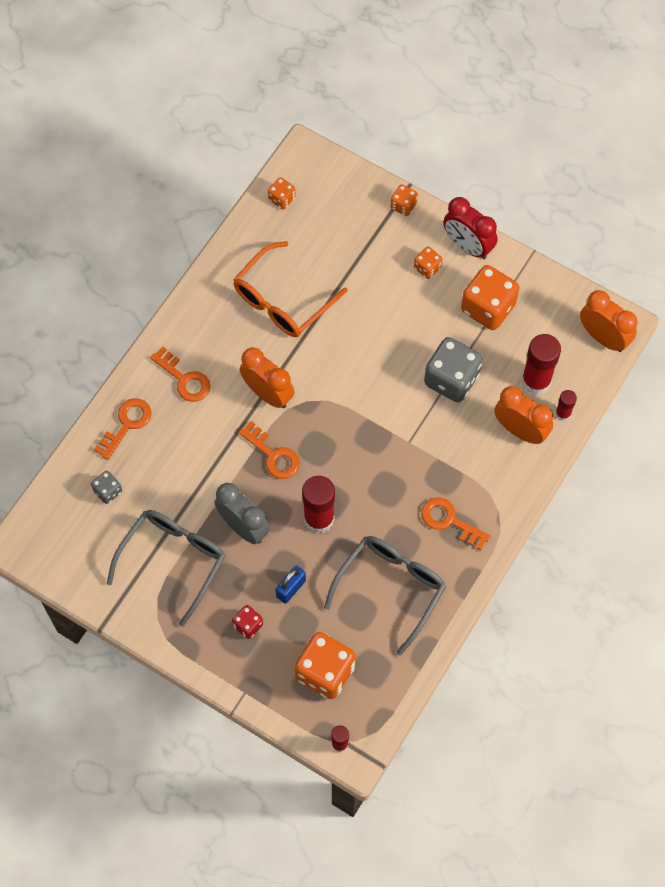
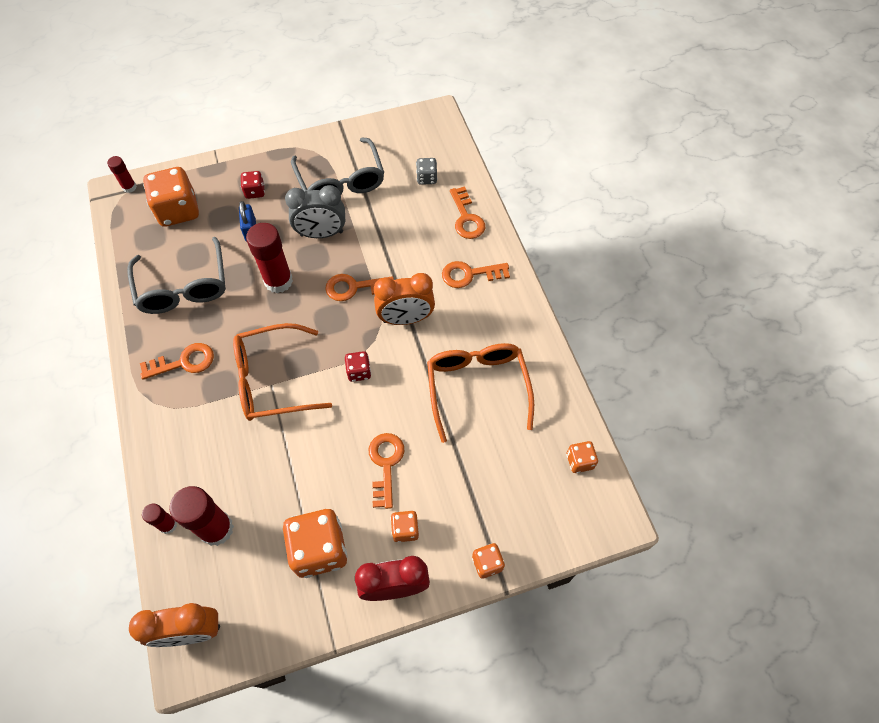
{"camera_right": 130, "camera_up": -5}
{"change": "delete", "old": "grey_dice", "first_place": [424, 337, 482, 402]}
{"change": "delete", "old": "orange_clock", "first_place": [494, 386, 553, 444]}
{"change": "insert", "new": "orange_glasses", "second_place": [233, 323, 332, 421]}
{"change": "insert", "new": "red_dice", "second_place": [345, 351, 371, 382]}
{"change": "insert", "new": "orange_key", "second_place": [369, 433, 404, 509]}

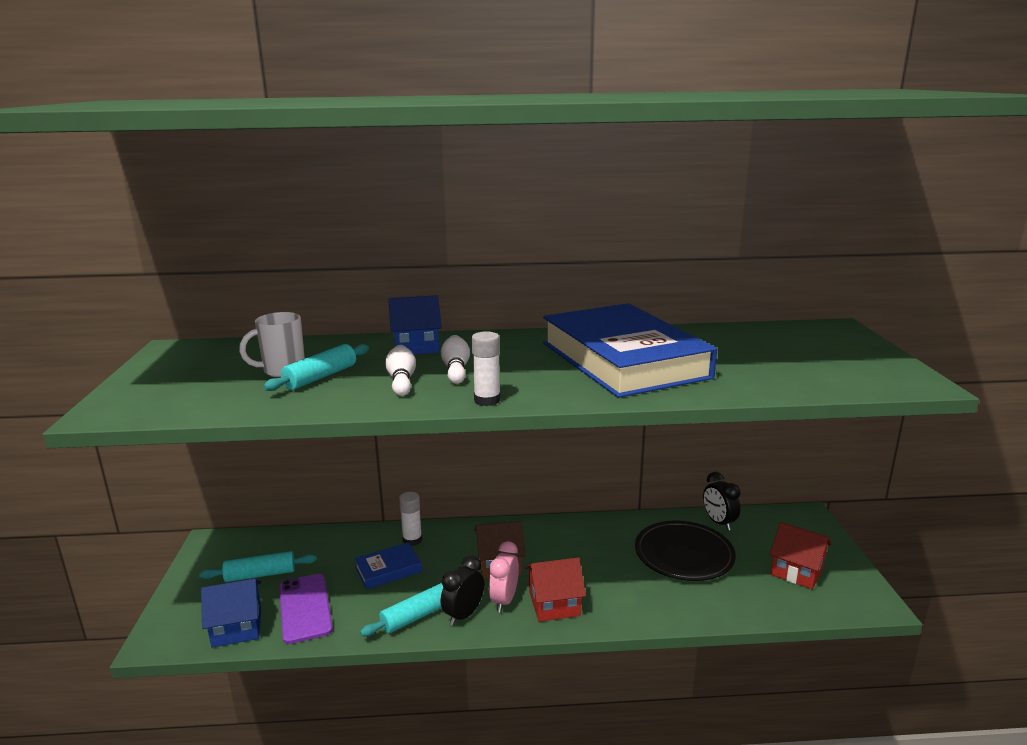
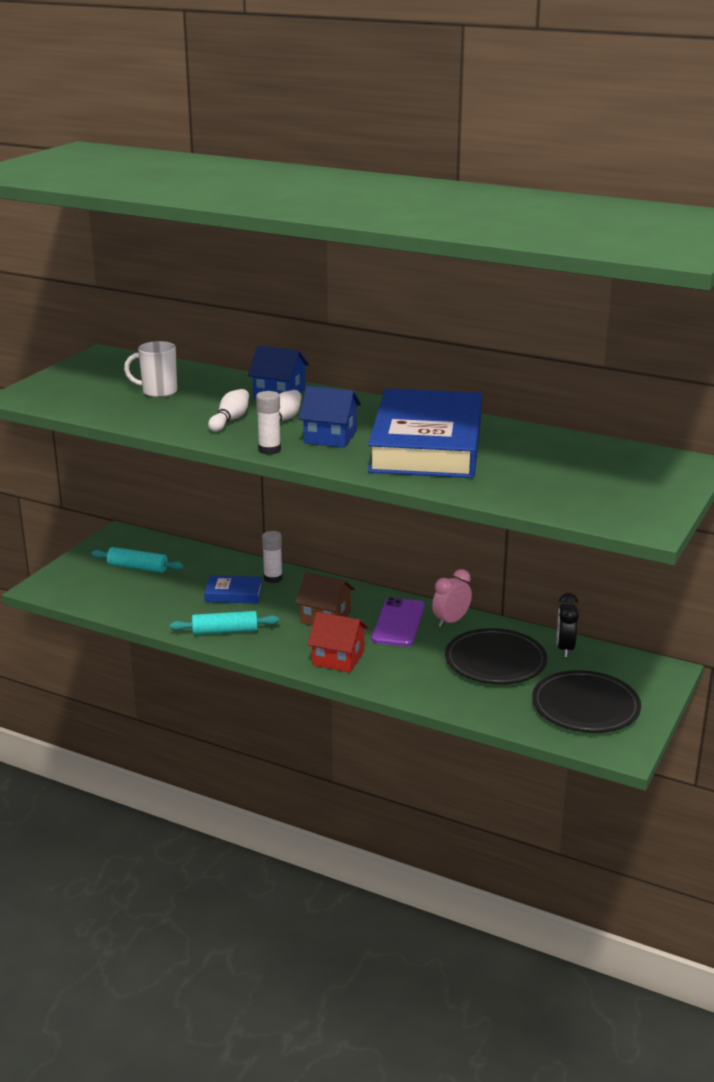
{"camera_right": 30, "camera_up": 5}
{"change": "delete", "old": "turquoise_rolling_pin", "first_place": [263, 344, 369, 391]}
{"change": "delete", "old": "black_clock", "first_place": [441, 556, 484, 626]}
{"change": "move", "old": "blue_house", "first_place": [201, 579, 261, 648], "second_place": [299, 386, 361, 448]}
{"change": "move", "old": "purple_phone", "first_place": [279, 574, 333, 644], "second_place": [372, 597, 425, 646]}
{"change": "move", "old": "pink_clock", "first_place": [489, 541, 519, 612], "second_place": [432, 569, 472, 628]}
{"change": "replace", "old": "red_house", "new": "black_plate", "first_place": [769, 522, 832, 589], "second_place": [532, 670, 641, 733]}

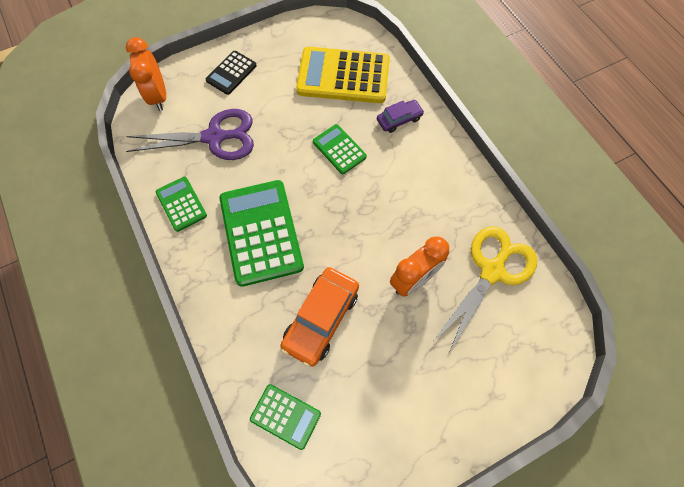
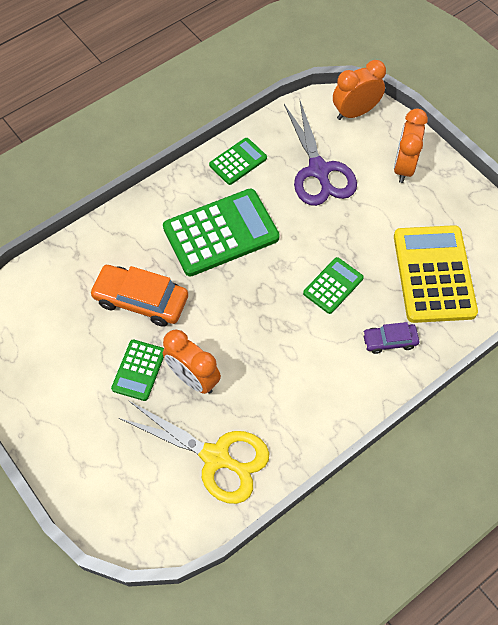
{"camera_right": 80, "camera_up": -5}
{"change": "move", "old": "green_calculator", "first_place": [250, 384, 321, 450], "second_place": [111, 340, 164, 401]}
{"change": "replace", "old": "black_calculator", "new": "orange_clock", "first_place": [205, 51, 257, 95], "second_place": [394, 108, 428, 183]}
{"change": "rotate", "old": "purple_car", "first_place": [377, 100, 424, 133], "second_place": [363, 322, 419, 354], "degrees": 120}

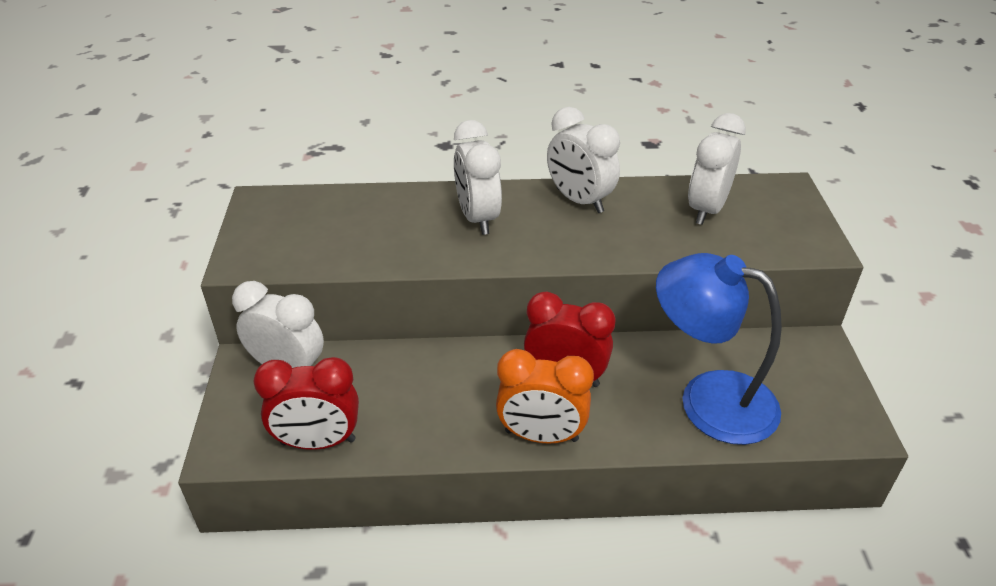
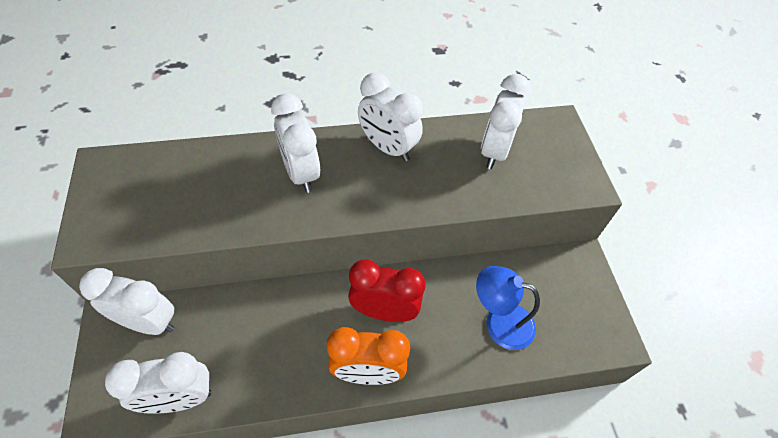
{"camera_right": -10, "camera_up": 15}
{"change": "recolor", "old": "red_clock", "new": "white_clock", "first_place": [254, 357, 359, 450], "second_place": [105, 352, 211, 414]}
{"change": "resize", "old": "blue_lamp", "first_place": [656, 253, 782, 445], "second_place": [476, 266, 540, 350], "factor": 0.64}

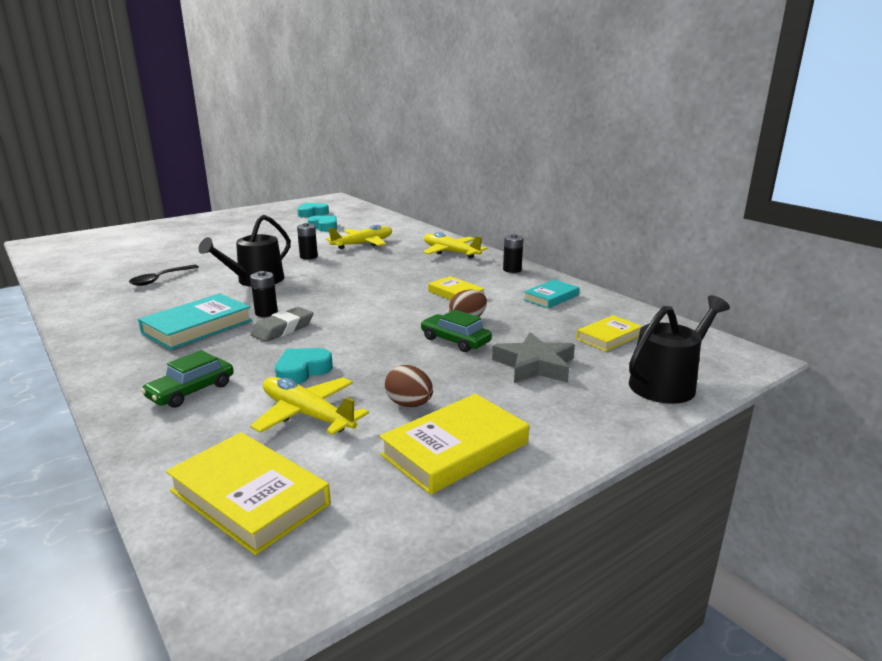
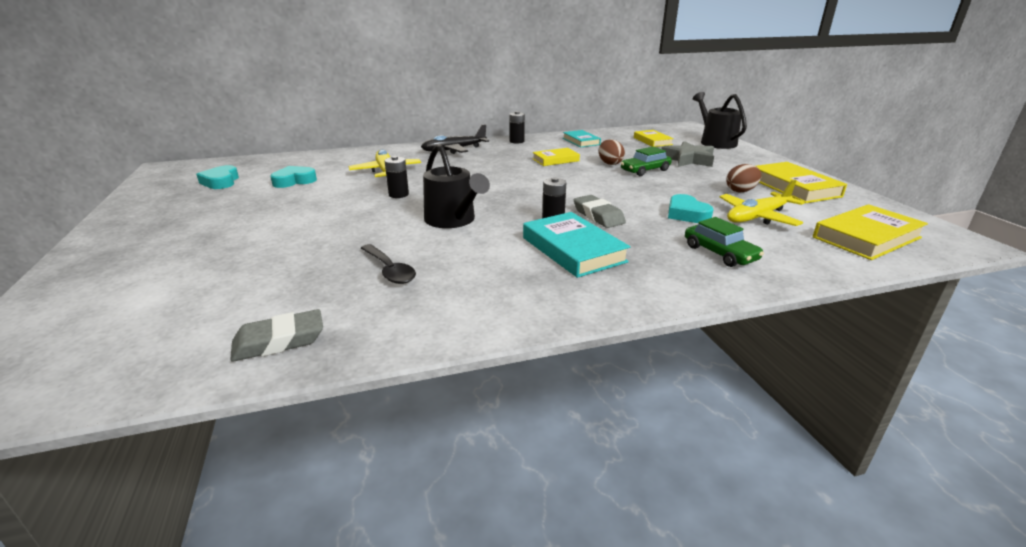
{"camera_right": -70, "camera_up": 5}
{"change": "insert", "new": "grey_eraser", "second_place": [230, 309, 323, 362]}
{"change": "recolor", "old": "yellow_plane", "new": "black_plane", "first_place": [423, 232, 488, 259], "second_place": [421, 124, 489, 154]}

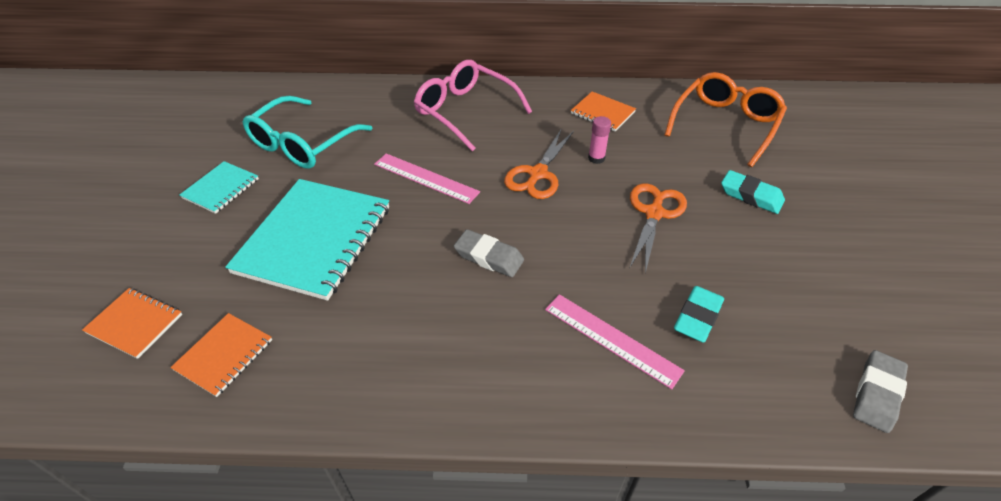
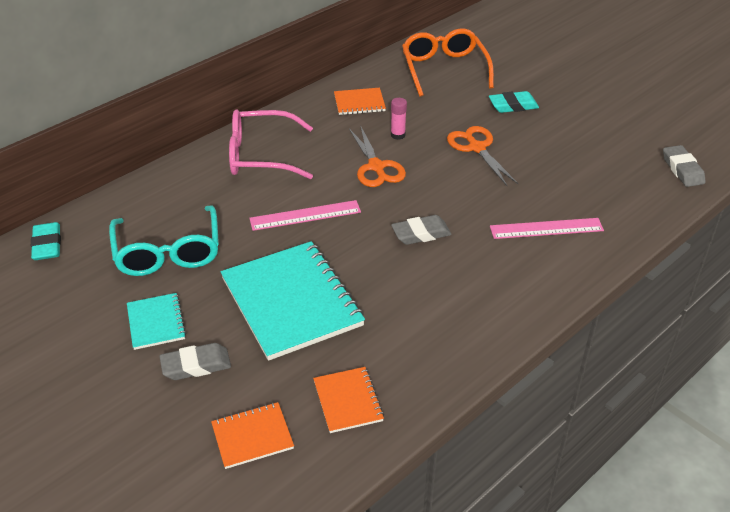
{"camera_right": -45, "camera_up": -5}
{"change": "insert", "new": "grey_eraser", "second_place": [160, 343, 231, 380]}
{"change": "move", "old": "turquoise_eraser", "first_place": [674, 286, 724, 342], "second_place": [31, 222, 61, 260]}

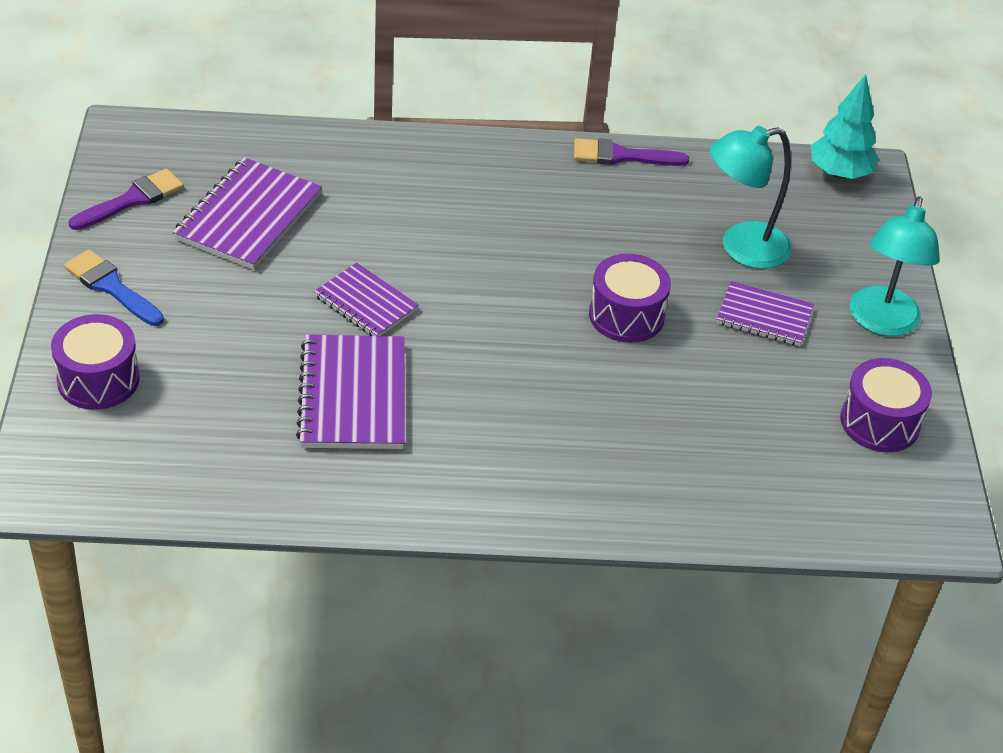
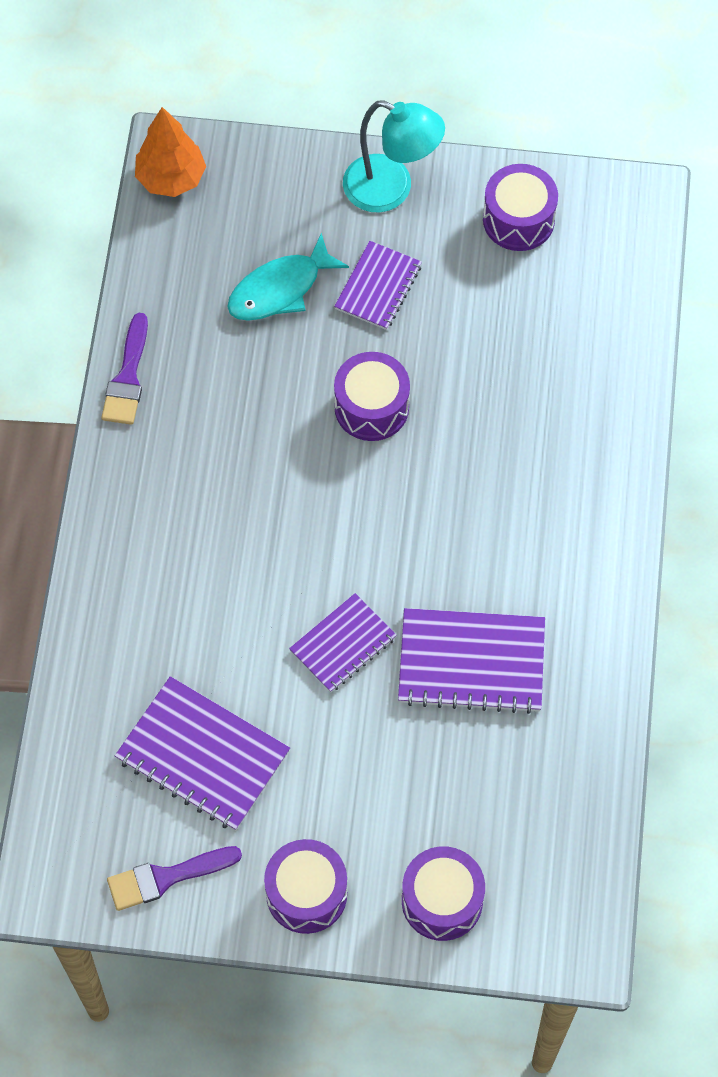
{"camera_right": -80, "camera_up": 20}
{"change": "replace", "old": "blue_brush", "new": "purple_drum", "first_place": [64, 249, 164, 326], "second_place": [264, 839, 347, 934]}
{"change": "replace", "old": "turquoise_lamp", "new": "turquoise_fish", "first_place": [710, 126, 792, 269], "second_place": [227, 233, 349, 321]}
{"change": "recolor", "old": "turquoise_tree", "new": "orange_tree", "first_place": [811, 74, 879, 179], "second_place": [135, 107, 206, 197]}
{"change": "rotate", "old": "purple_brush", "first_place": [69, 169, 184, 230], "second_place": [107, 846, 242, 911], "degrees": -75}

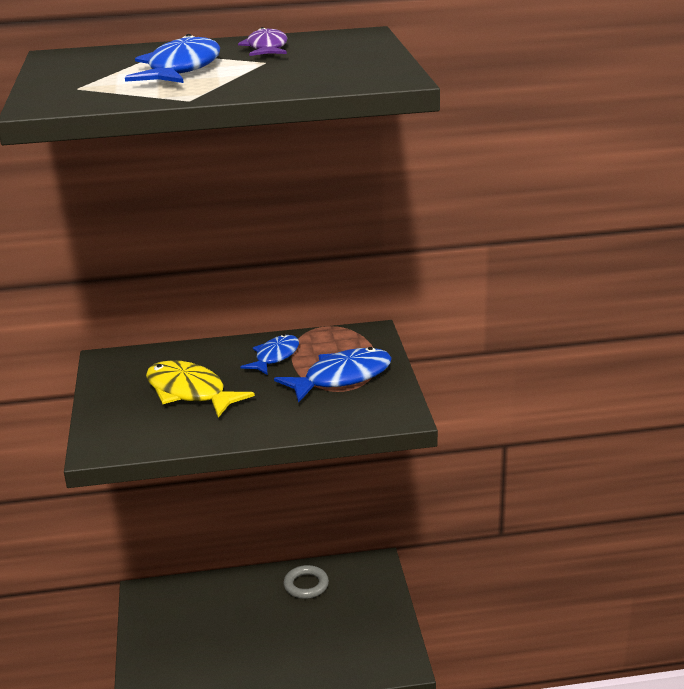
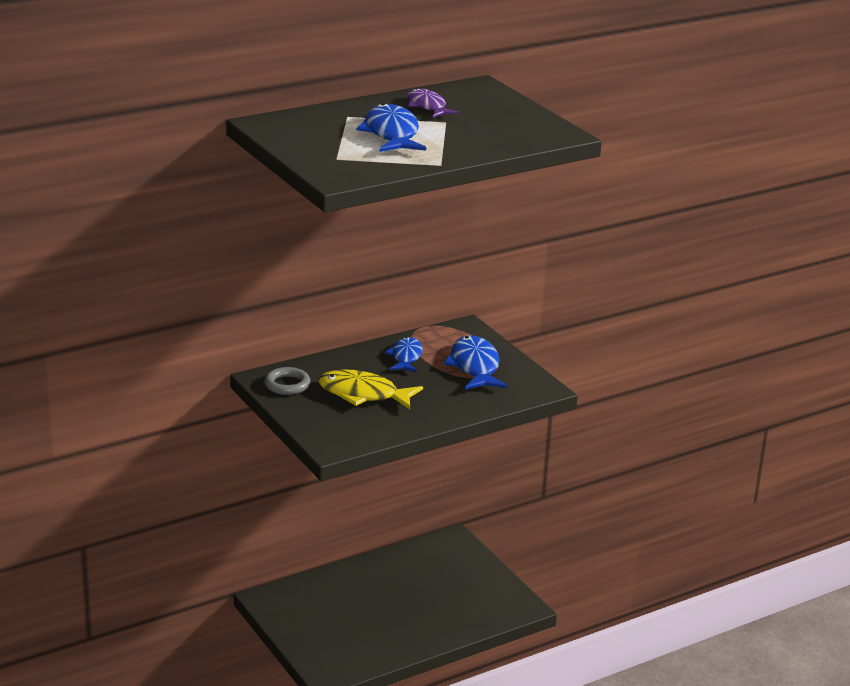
{"camera_right": -25, "camera_up": 0}
{"change": "move", "old": "grey_ring", "first_place": [283, 565, 329, 599], "second_place": [264, 367, 311, 395]}
{"change": "rotate", "old": "blue_fish", "first_place": [274, 347, 392, 403], "second_place": [444, 335, 507, 390], "degrees": -45}

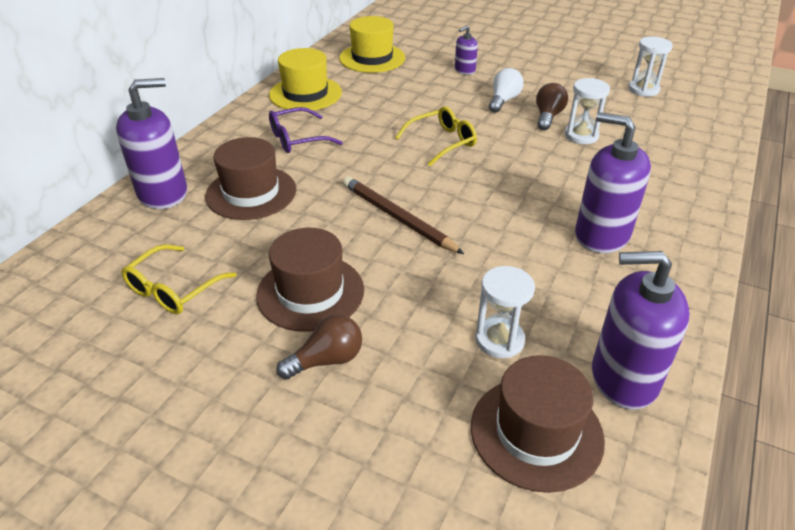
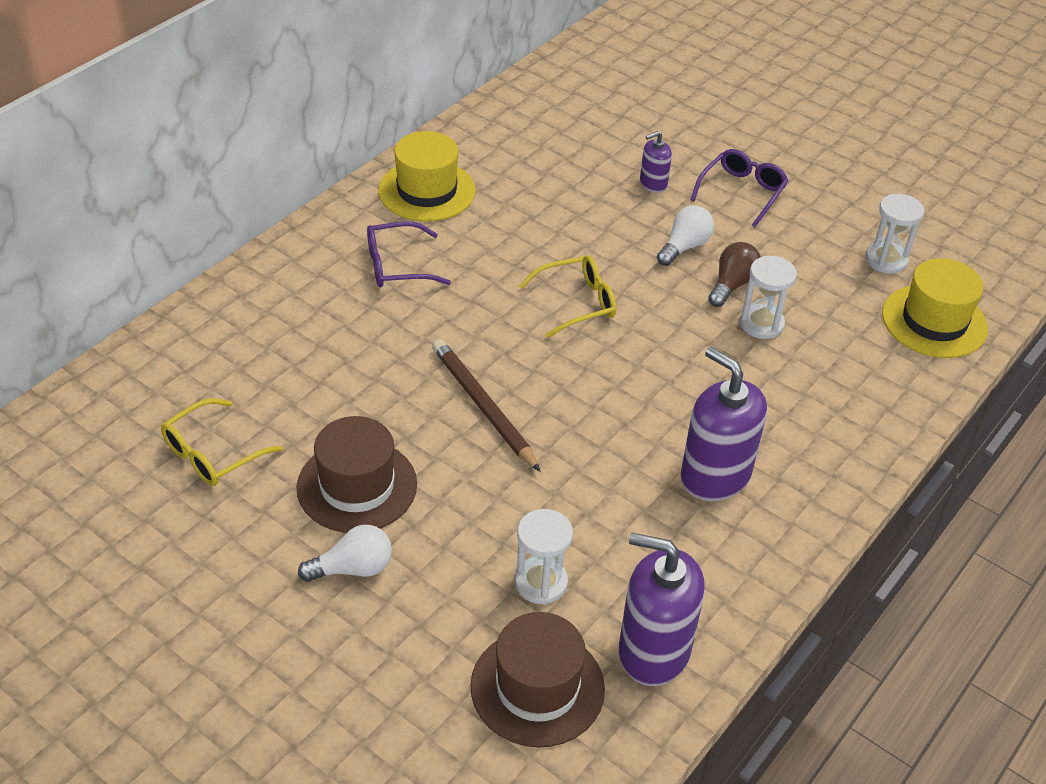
{"camera_right": 10, "camera_up": 5}
{"change": "delete", "old": "purple_soap_dispenser", "first_place": [116, 78, 187, 209]}
{"change": "delete", "old": "brown_hat", "first_place": [205, 137, 296, 220]}
{"change": "insert", "new": "purple_glasses", "second_place": [691, 149, 788, 227]}
{"change": "move", "old": "yellow_hat", "first_place": [339, 16, 405, 73], "second_place": [882, 258, 988, 358]}
{"change": "recolor", "old": "brown_light_bulb", "new": "white_light_bulb", "first_place": [276, 315, 362, 380], "second_place": [298, 525, 392, 582]}

